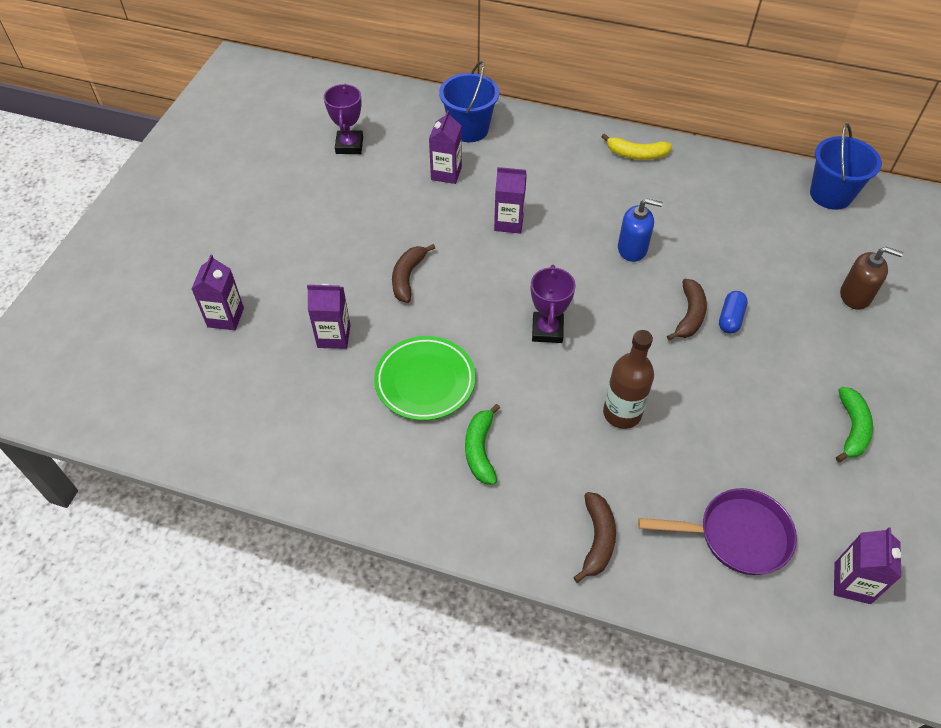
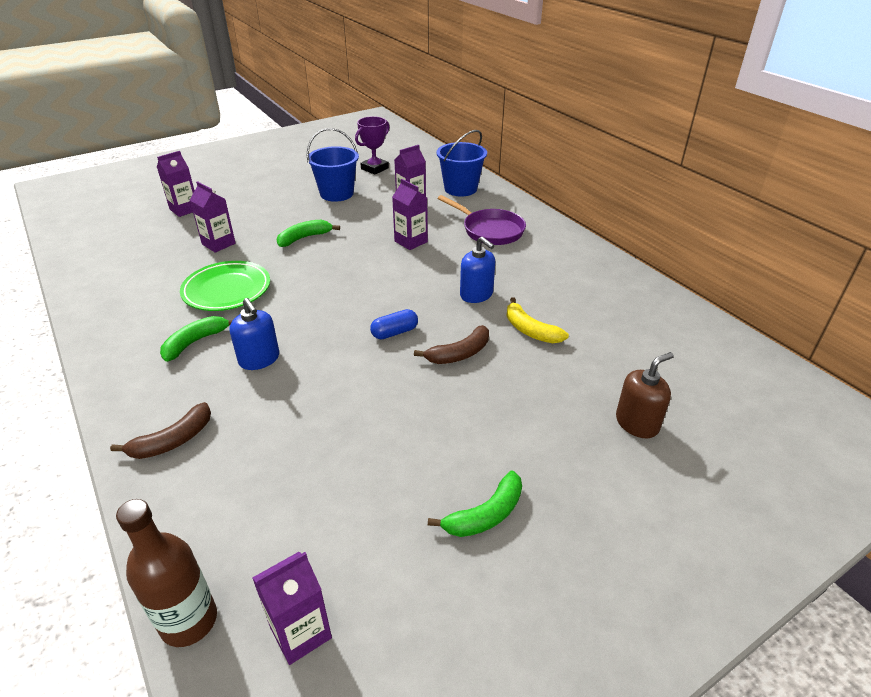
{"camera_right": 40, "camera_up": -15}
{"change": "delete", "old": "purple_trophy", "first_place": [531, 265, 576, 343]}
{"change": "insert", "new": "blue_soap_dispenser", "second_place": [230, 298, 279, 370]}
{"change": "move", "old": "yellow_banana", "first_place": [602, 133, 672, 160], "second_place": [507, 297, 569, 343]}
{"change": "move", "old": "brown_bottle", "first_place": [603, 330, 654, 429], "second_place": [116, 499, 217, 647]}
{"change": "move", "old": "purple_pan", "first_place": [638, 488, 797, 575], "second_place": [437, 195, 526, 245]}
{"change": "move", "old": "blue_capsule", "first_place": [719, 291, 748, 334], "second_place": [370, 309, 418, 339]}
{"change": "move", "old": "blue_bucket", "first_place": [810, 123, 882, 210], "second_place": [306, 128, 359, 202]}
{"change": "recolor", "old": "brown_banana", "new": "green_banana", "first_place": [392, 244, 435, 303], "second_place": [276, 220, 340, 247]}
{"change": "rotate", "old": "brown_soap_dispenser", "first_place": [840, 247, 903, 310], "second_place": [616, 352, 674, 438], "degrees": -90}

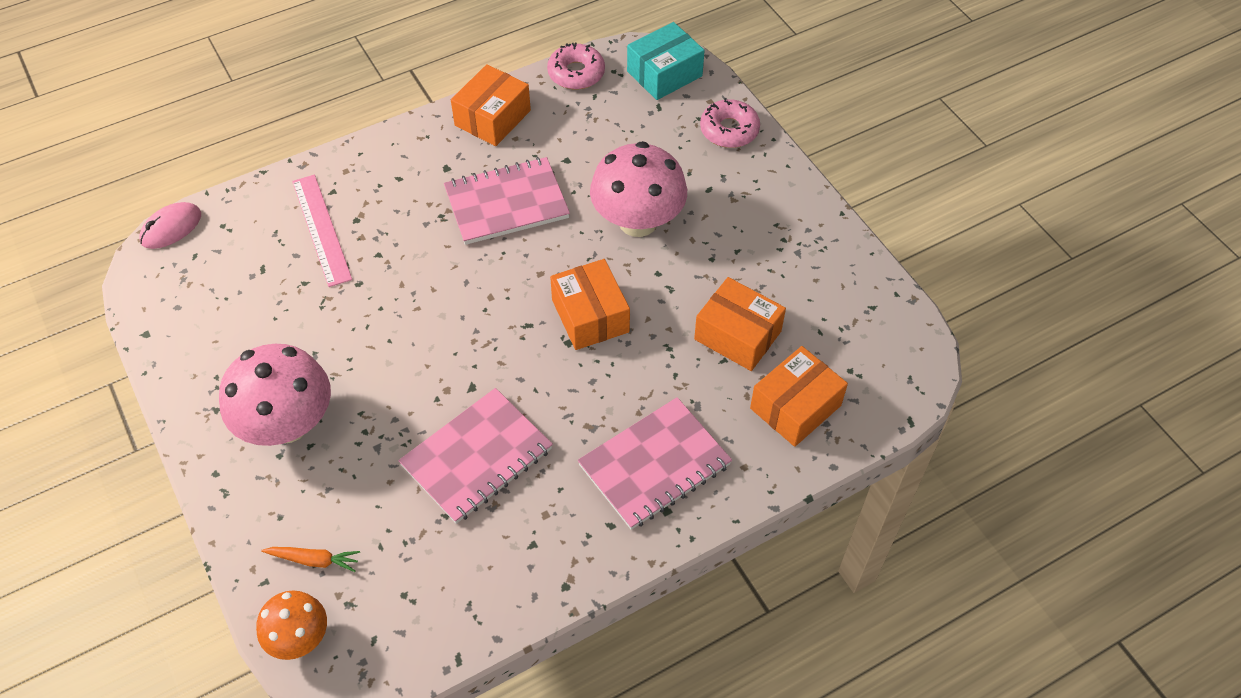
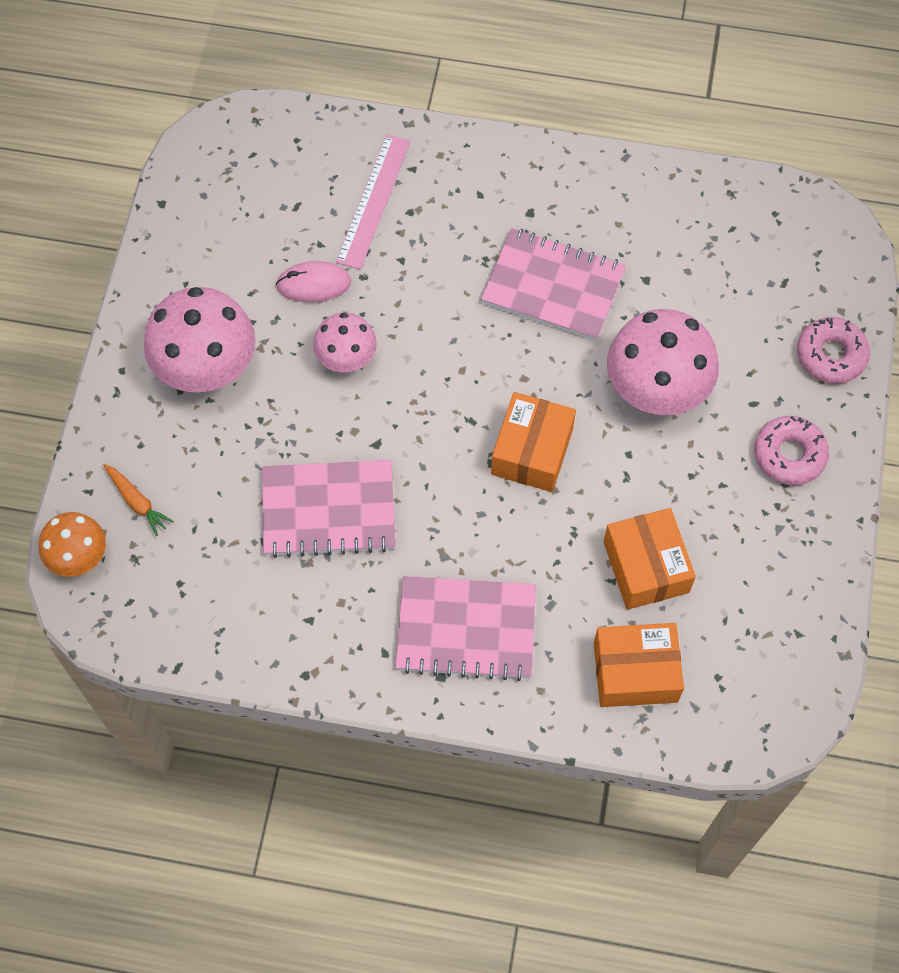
{"camera_right": 40, "camera_up": 10}
{"change": "delete", "old": "orange_box", "first_place": [451, 64, 531, 146]}
{"change": "delete", "old": "turquoise_box", "first_place": [627, 22, 705, 100]}
{"change": "insert", "new": "pink_mushroom", "second_place": [313, 313, 377, 372]}
{"change": "move", "old": "pink_mouse", "first_place": [139, 202, 201, 249], "second_place": [276, 261, 351, 303]}
{"change": "move", "old": "pink_donut", "first_place": [547, 43, 605, 90], "second_place": [754, 416, 829, 485]}

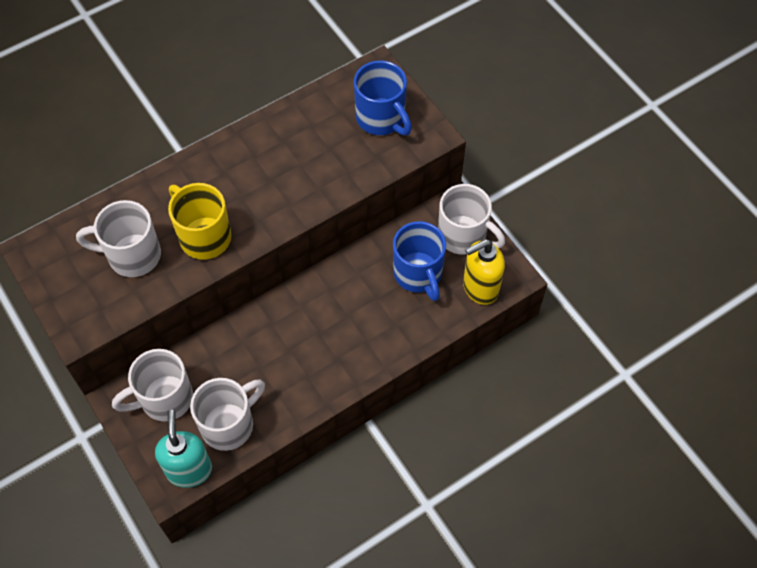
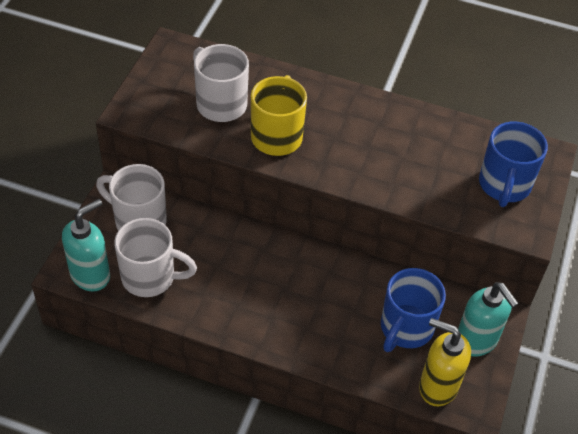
{"camera_right": 50, "camera_up": -10}
{"change": "replace", "old": "white_mug", "new": "turquoise_soap_dispenser", "first_place": [438, 184, 505, 255], "second_place": [458, 282, 519, 357]}

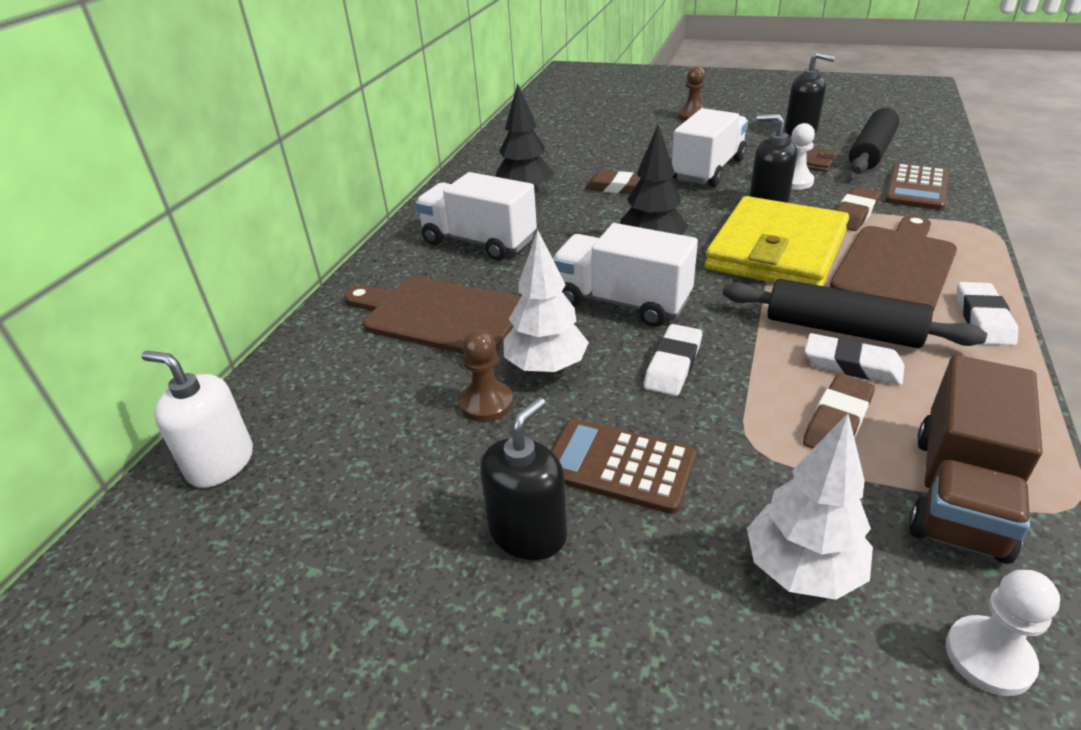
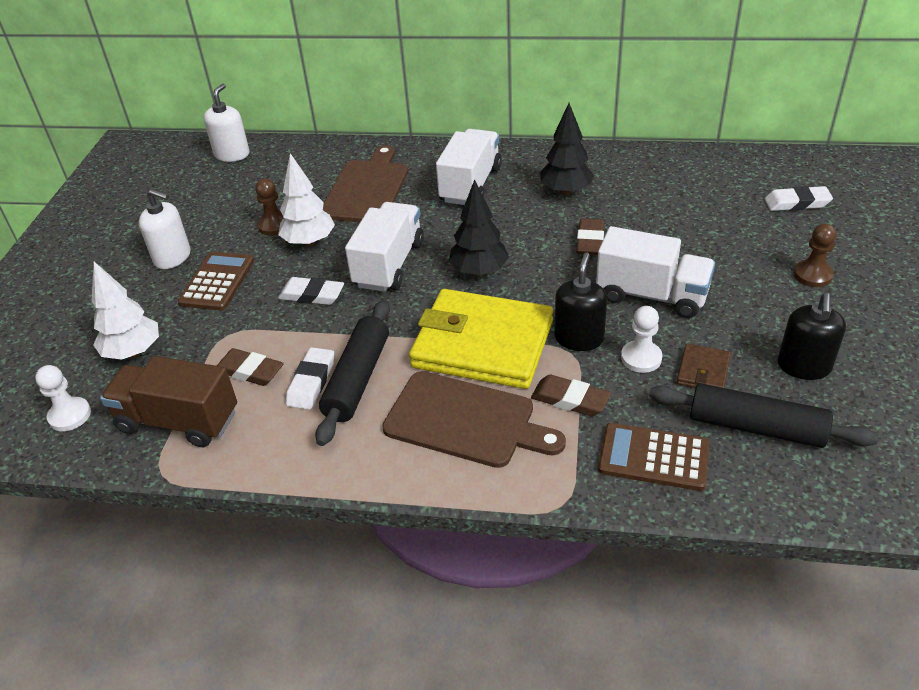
{"camera_right": 80, "camera_up": 5}
{"change": "move", "old": "white_eraser", "first_place": [957, 282, 1018, 346], "second_place": [765, 186, 833, 211]}
{"change": "recolor", "old": "black_soap_dispenser", "new": "white_soap_dispenser", "first_place": [480, 397, 567, 560], "second_place": [139, 189, 191, 269]}

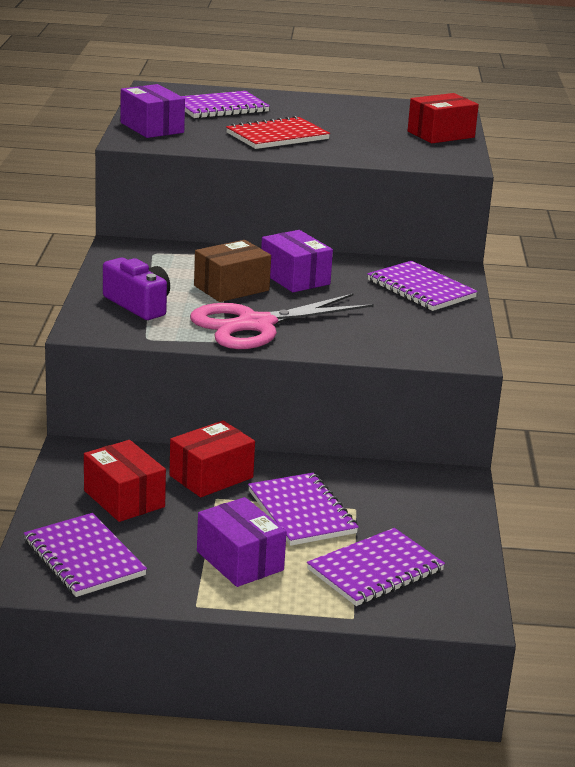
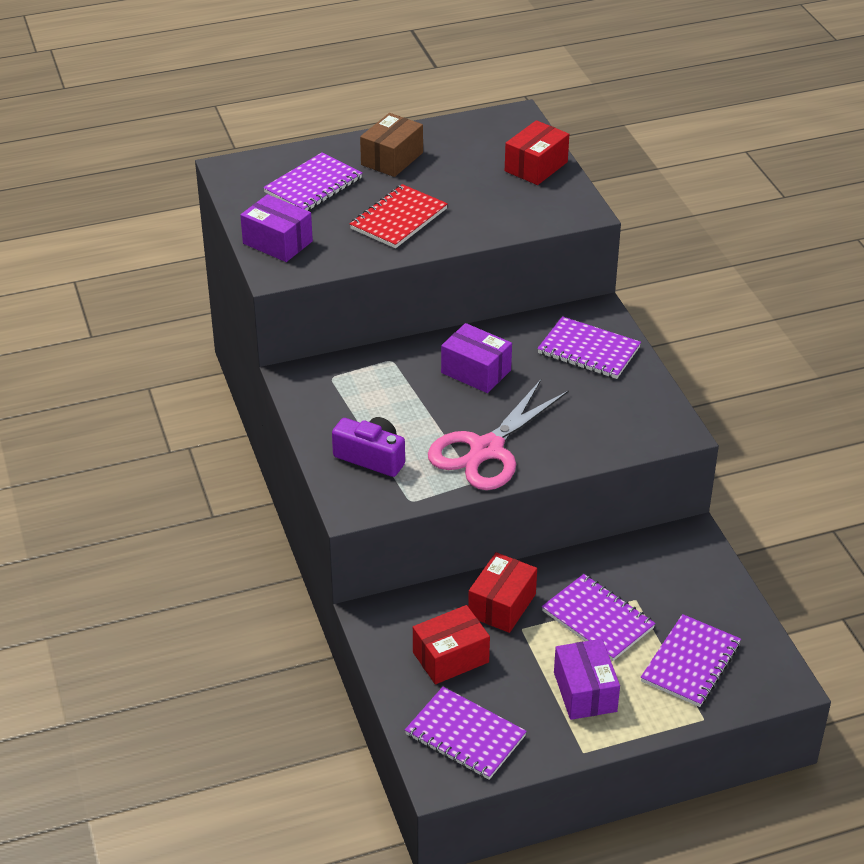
{"camera_right": -20, "camera_up": 15}
{"change": "move", "old": "brown_box", "first_place": [194, 240, 271, 302], "second_place": [360, 113, 423, 177]}
{"change": "rotate", "old": "red_box", "first_place": [84, 440, 166, 522], "second_place": [413, 605, 490, 684], "degrees": -60}
{"change": "rotate", "old": "purple_box", "first_place": [197, 497, 287, 587], "second_place": [554, 639, 620, 720], "degrees": 45}

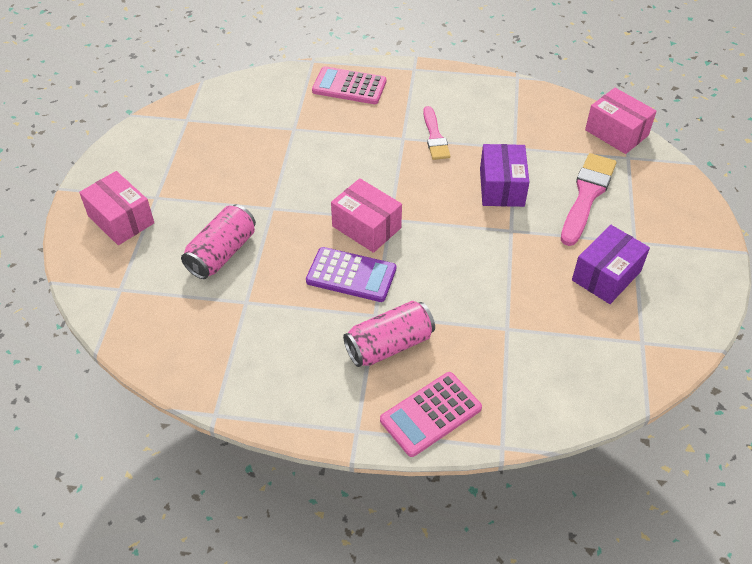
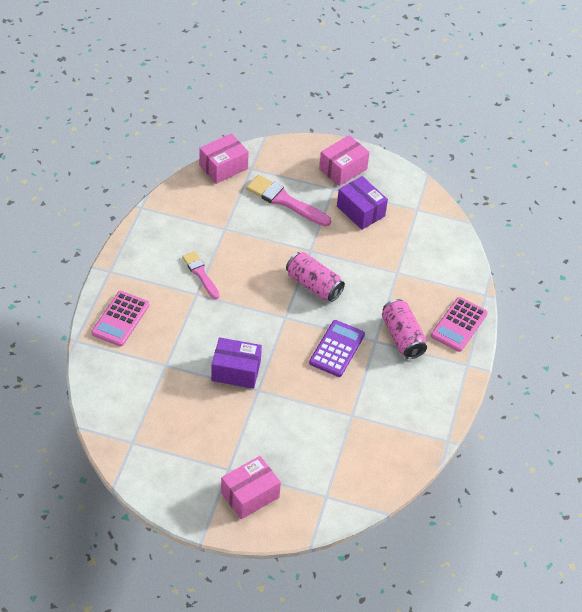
{"camera_right": -85, "camera_up": 0}
{"change": "move", "old": "pink_can", "first_place": [181, 204, 256, 279], "second_place": [286, 252, 345, 302]}
{"change": "move", "old": "pink_box", "first_place": [331, 178, 402, 253], "second_place": [319, 135, 370, 186]}
{"change": "move", "old": "purple_box", "first_place": [480, 144, 529, 207], "second_place": [211, 337, 262, 389]}
{"change": "rotate", "old": "pink_calculator", "first_place": [380, 372, 482, 457], "second_place": [431, 297, 488, 352], "degrees": 60}
{"change": "rotate", "old": "pink_brush", "first_place": [423, 106, 450, 160], "second_place": [182, 251, 220, 299], "degrees": -120}

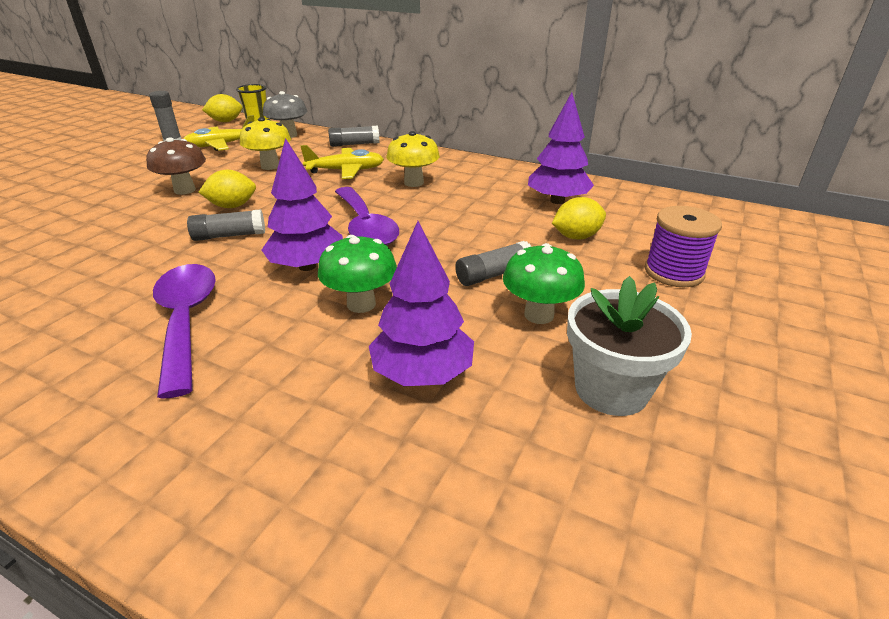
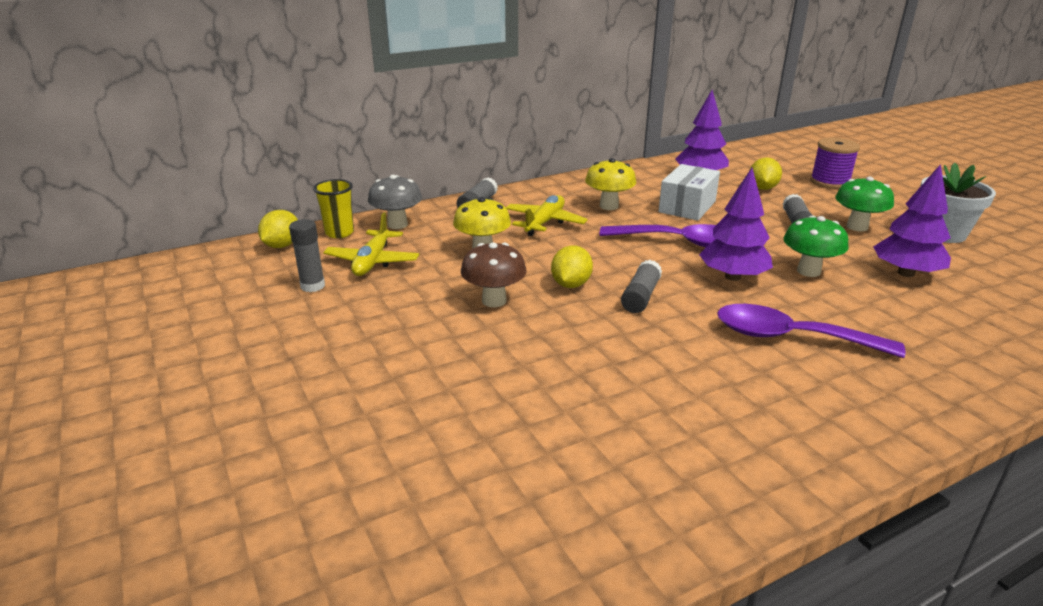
{"camera_right": -55, "camera_up": -5}
{"change": "insert", "new": "white_box", "second_place": [659, 164, 720, 221]}

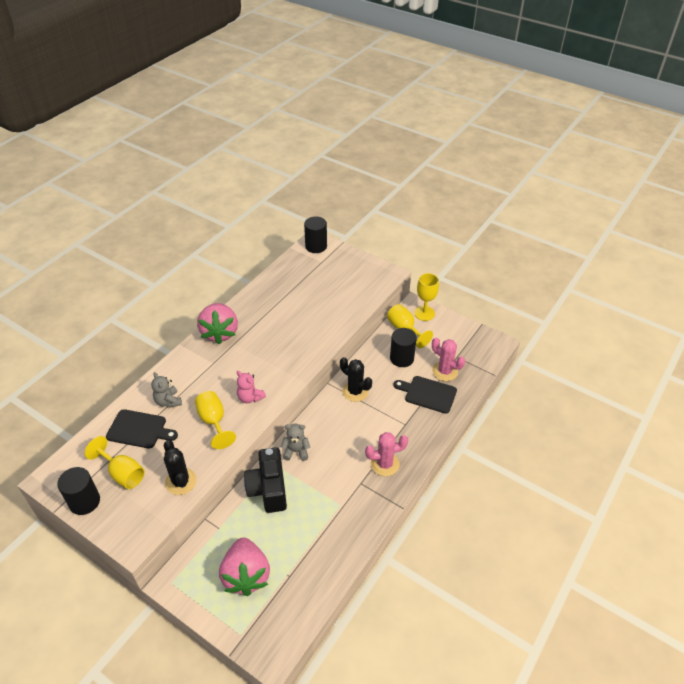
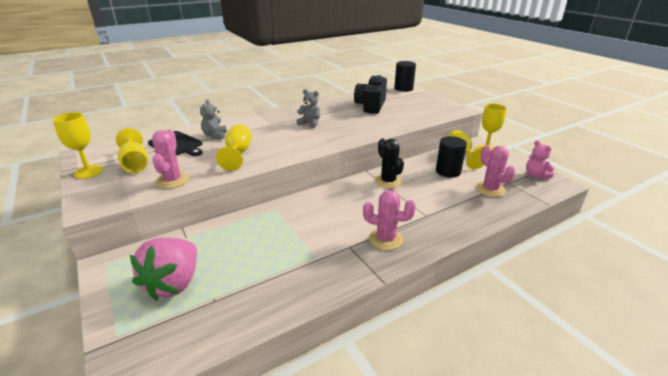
{"camera_right": 25, "camera_up": -15}
{"change": "delete", "old": "pink_strawberry", "first_place": [197, 303, 238, 345]}
{"change": "delete", "old": "black_cutting_board", "first_place": [393, 376, 457, 414]}
{"change": "move", "old": "pink_teddy_bear", "first_place": [237, 371, 266, 403], "second_place": [526, 140, 554, 179]}
{"change": "move", "old": "black_camera", "first_place": [244, 447, 287, 513], "second_place": [354, 75, 387, 114]}
{"change": "move", "old": "grey_teddy_bear", "first_place": [281, 424, 310, 461], "second_place": [296, 89, 320, 128]}
{"change": "replace", "old": "black_cylinder", "new": "yellow_goblet", "first_place": [57, 467, 100, 515], "second_place": [53, 112, 103, 179]}
{"change": "recolor", "old": "black_cactus", "new": "pink_cactus", "first_place": [164, 440, 197, 495], "second_place": [152, 129, 189, 189]}

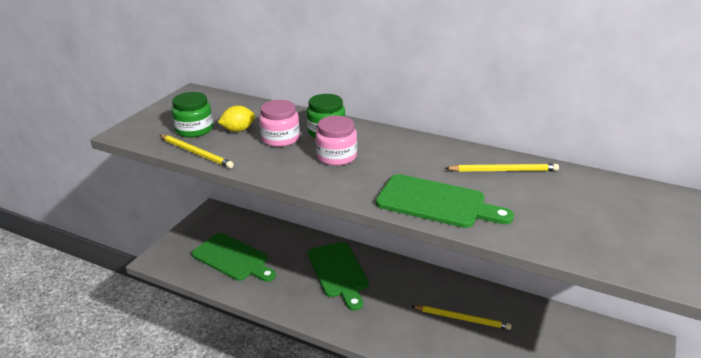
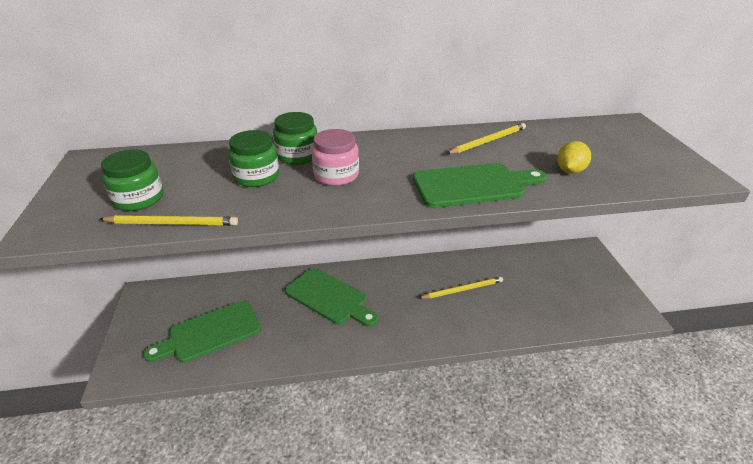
{"camera_right": -35, "camera_up": 5}
{"change": "move", "old": "yellow_lemon", "first_place": [218, 105, 255, 132], "second_place": [557, 141, 591, 174]}
{"change": "recolor", "old": "pink_jar", "new": "green_jar", "first_place": [259, 100, 300, 147], "second_place": [228, 130, 279, 187]}
{"change": "rotate", "old": "green_cutting_board", "first_place": [192, 233, 276, 282], "second_place": [143, 300, 261, 363], "degrees": 150}

